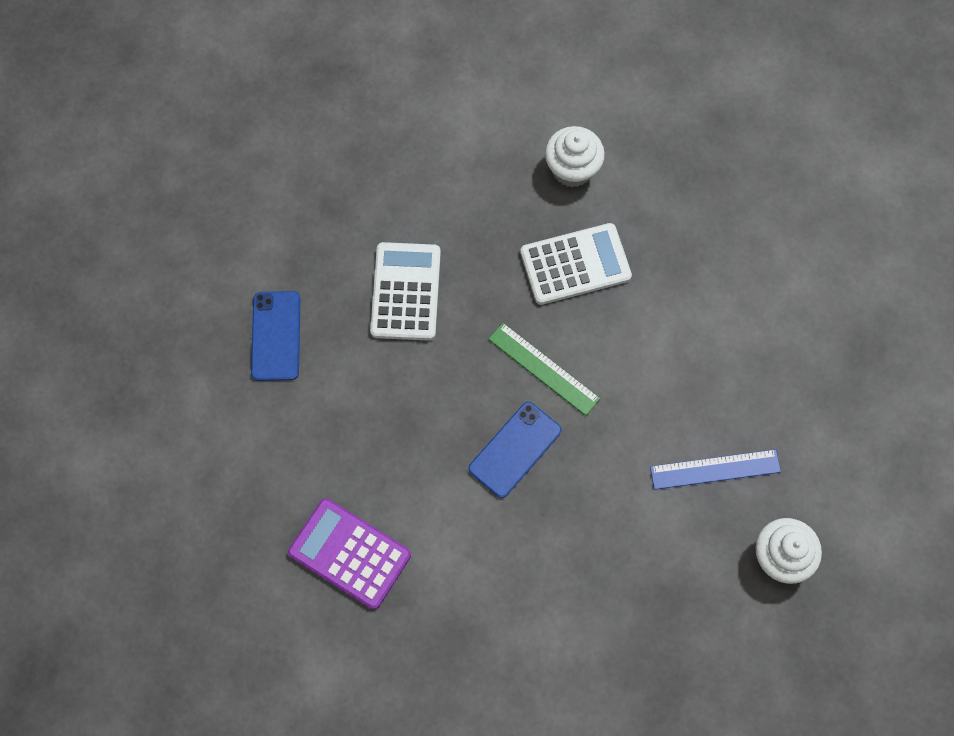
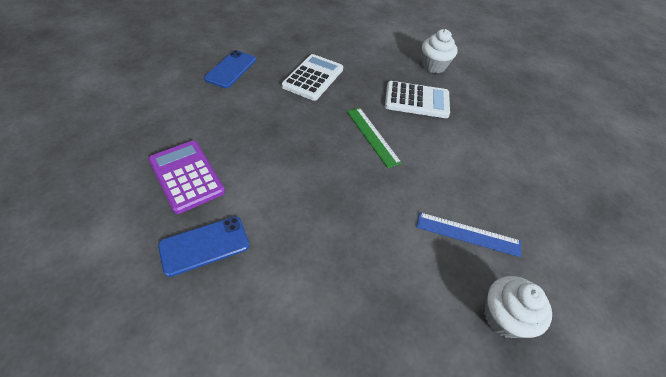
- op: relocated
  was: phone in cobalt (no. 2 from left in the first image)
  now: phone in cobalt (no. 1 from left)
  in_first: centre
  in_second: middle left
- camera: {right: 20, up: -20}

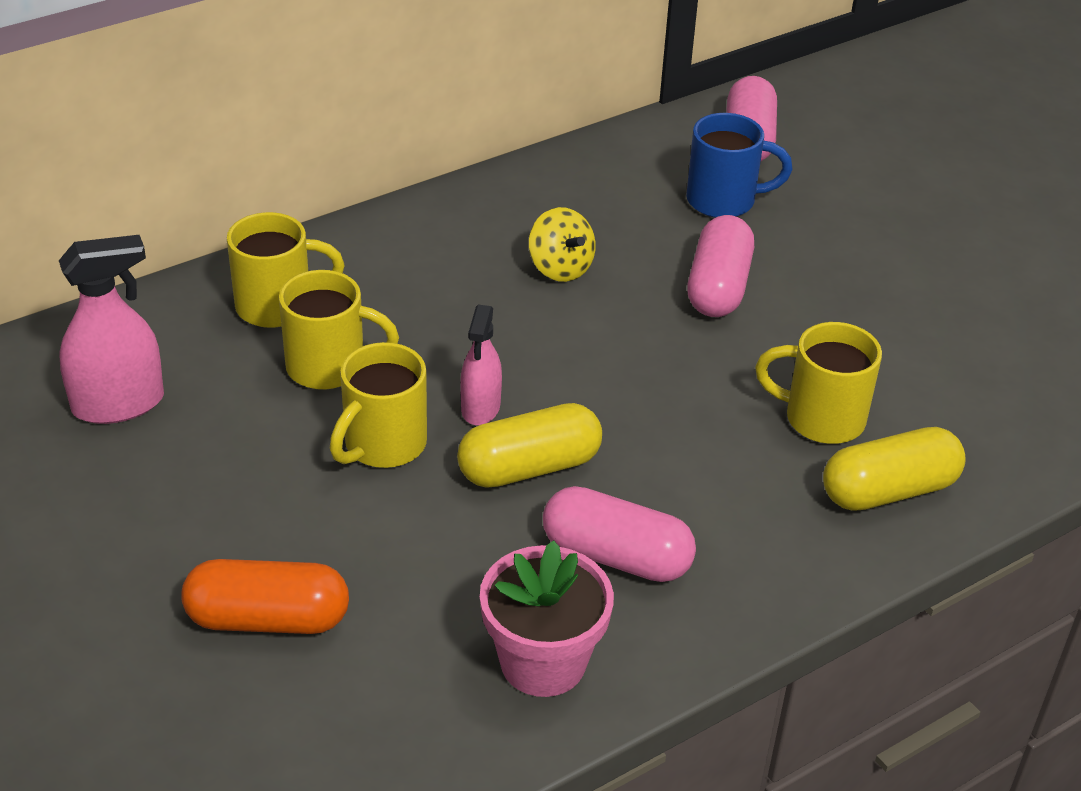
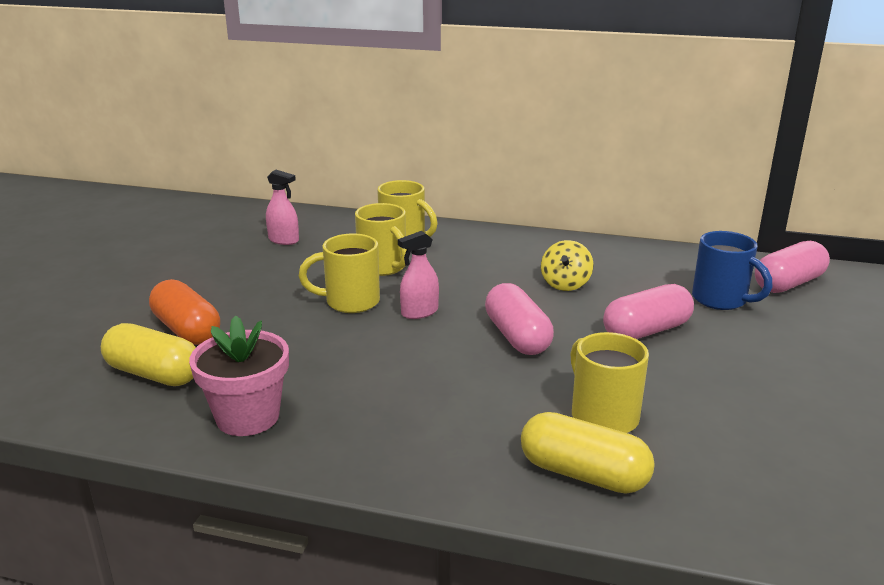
- op: size
  was: sprayer in rose-pink (no. 1 from left)
  in_first: middle left
  in_second: middle left
  ratio: 0.65
- op: relocated
  was: pill in golden (no. 1 from left)
  in_first: centre
  in_second: middle left
- op: relocated
  was: pill in rose-pink (no. 1 from left)
  in_first: bottom centre
  in_second: centre
- camera: {right: 50, up: -15}

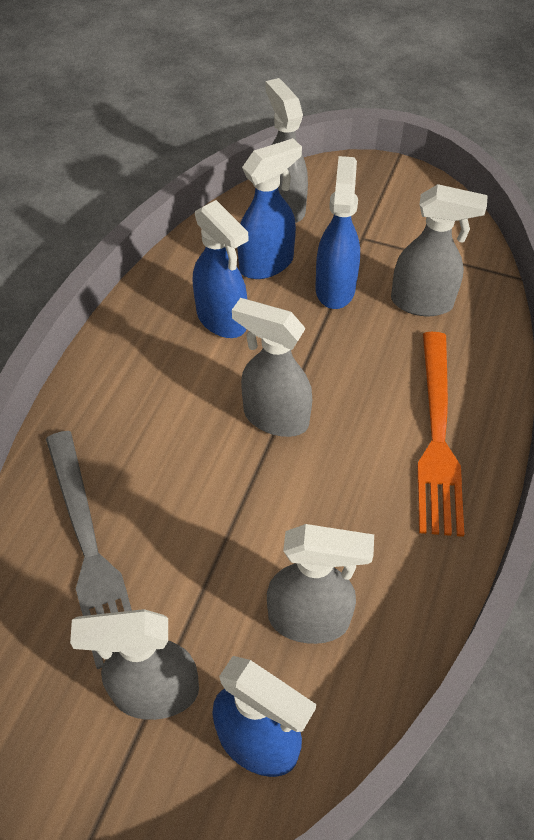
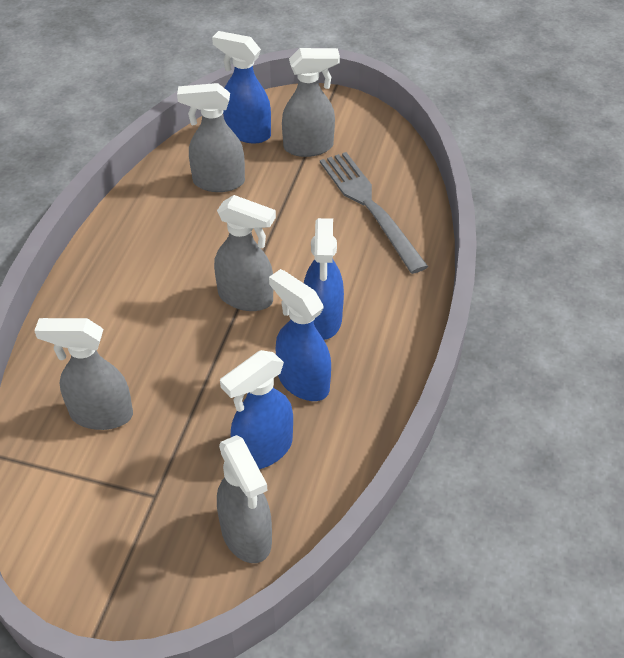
- op: relocated
  was: sprayer in cobalt (no. 4 from left)
  in_first: top centre
  in_second: centre
- op: missing
  was: fork in orange
  in_first: middle right
- camera: {right: 175, up: -5}

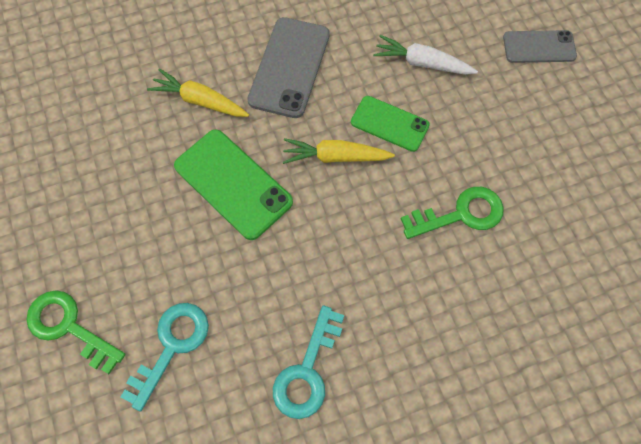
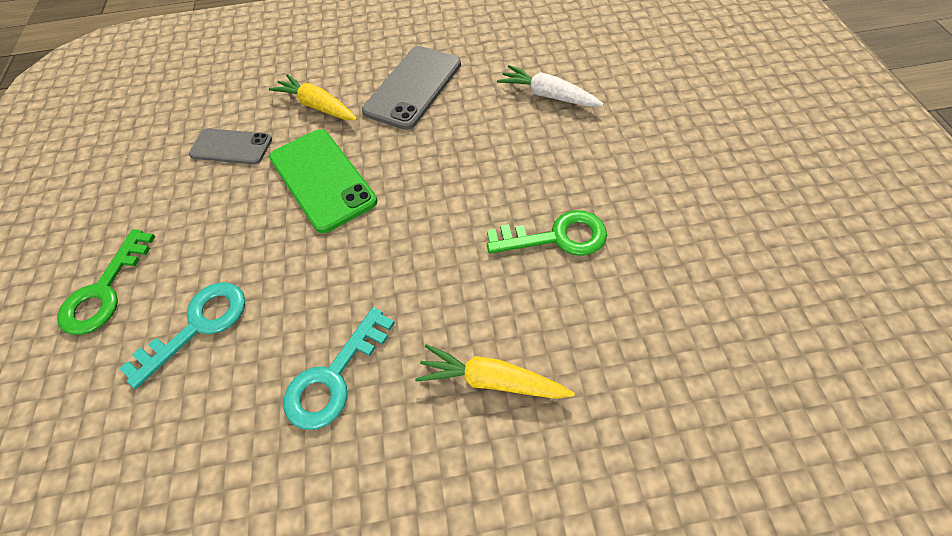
- op: spun
  was: latchkey in emerald (no. 1 from left)
  in_first: bottom left
  in_second: middle left
  clockwise: -120
- op: relocated
  was: carrot in golden (no. 2 from left)
  in_first: centre
  in_second: bottom centre
- op: missing
  was: phone in emerald (no. 2 from left)
  in_first: top centre
- op: relocated
  was: phone in grey (no. 2 from left in the first image)
  now: phone in grey (no. 1 from left)
  in_first: top right
  in_second: top left
- camera: {right: 15, up: -10}

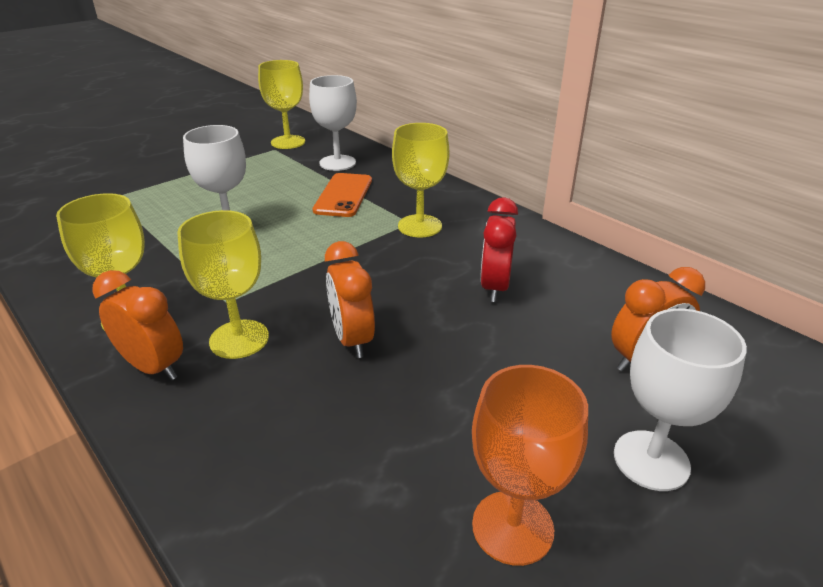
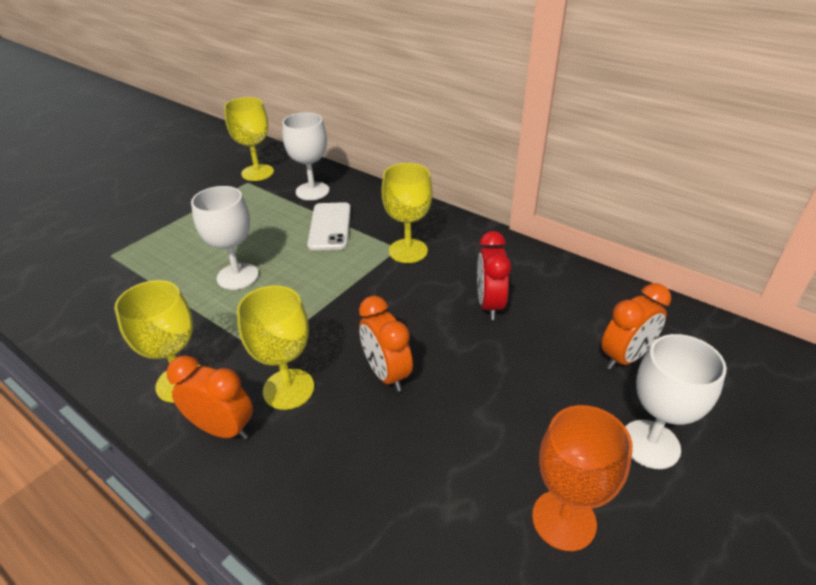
- op: colour
  was: phone in orange
  now: phone in pure white
  in_first: top centre
  in_second: centre
- camera: {right: -10, up: 5}

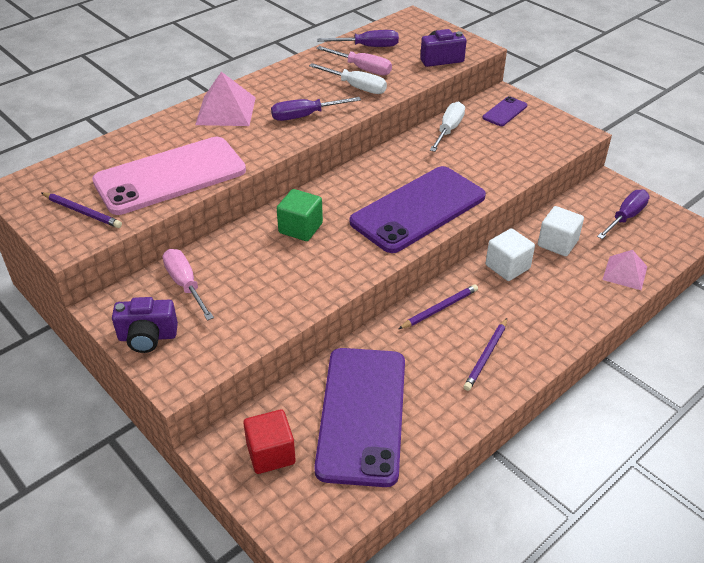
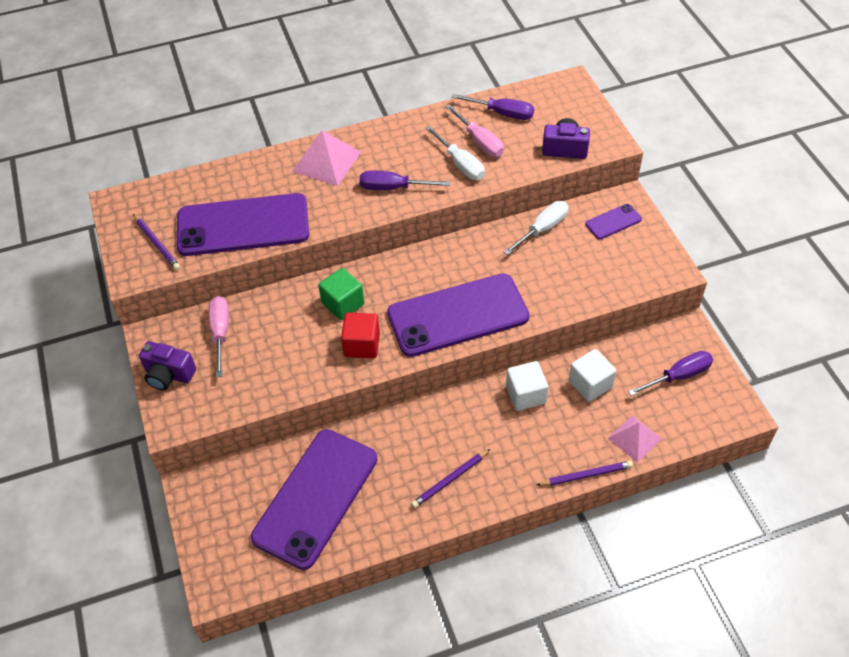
- op: colour
  was: phone in rose-pink
  now: phone in violet (no. 1 from left)
  in_first: top left
  in_second: middle left
- op: relocated
  was: block in red
  in_first: bottom centre
  in_second: centre
- op: relocated
  was: wooden pencil in violet (no. 2 from left in the first image)
  now: wooden pencil in violet (no. 3 from left)
  in_first: centre
  in_second: bottom right
- camera: {right: 25, up: 10}

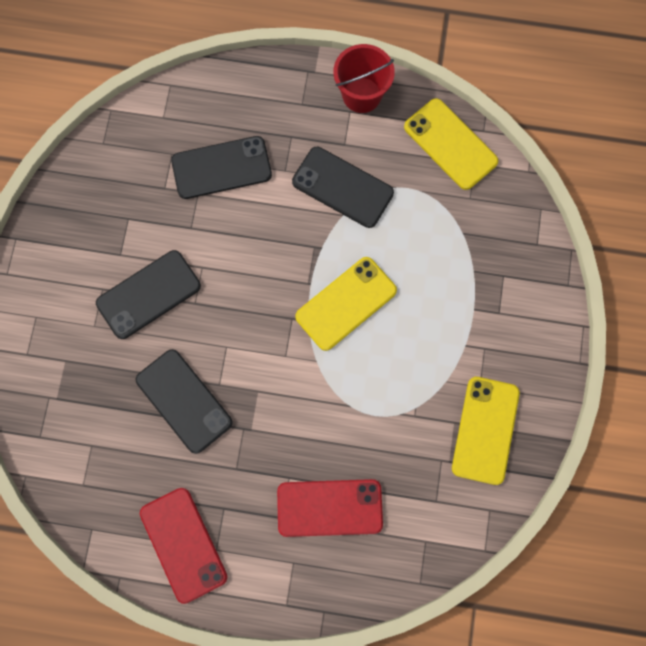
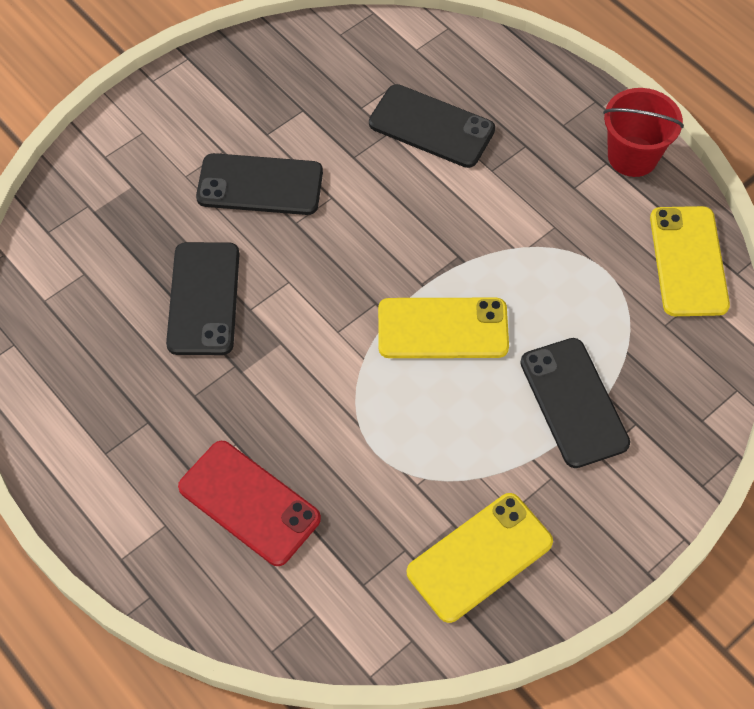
- op: missing
  was: phone in red (no. 1 from left)
  in_first: bottom left
- op: relocated
  was: phone in ebony (no. 4 from left)
  in_first: top centre
  in_second: middle right
- camera: {right: 40, up: -15}

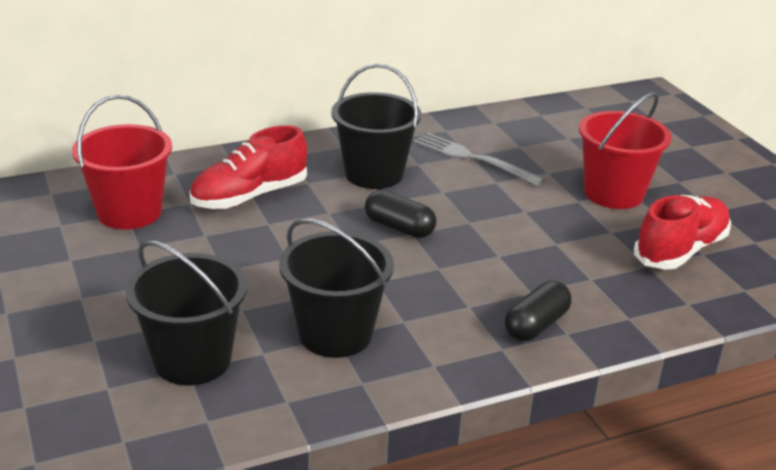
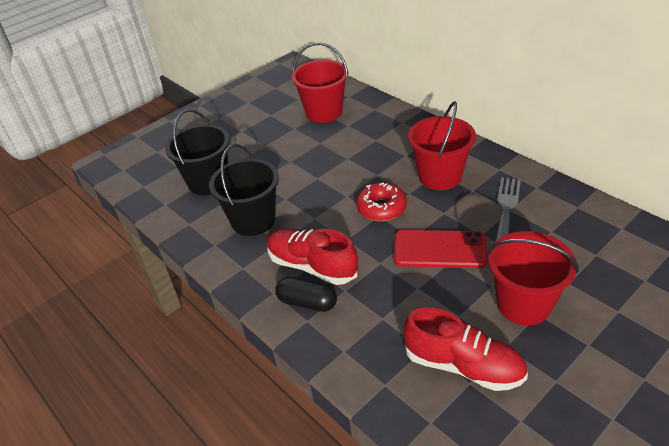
- op: relocated
  was: shoe in red (no. 1 from left)
  in_first: middle left
  in_second: centre
- op: colour
  was: bucket in ebony (no. 3 from left)
  now: bucket in red (no. 2 from left)
  in_first: top centre
  in_second: top centre
- op: exchanged
  was: pill in ebony (no. 1 from left)
  now: donut in red
  in_first: centre
  in_second: centre
- op: appeared
  now: phone in red
  in_second: centre
- camera: {right: 75, up: 10}

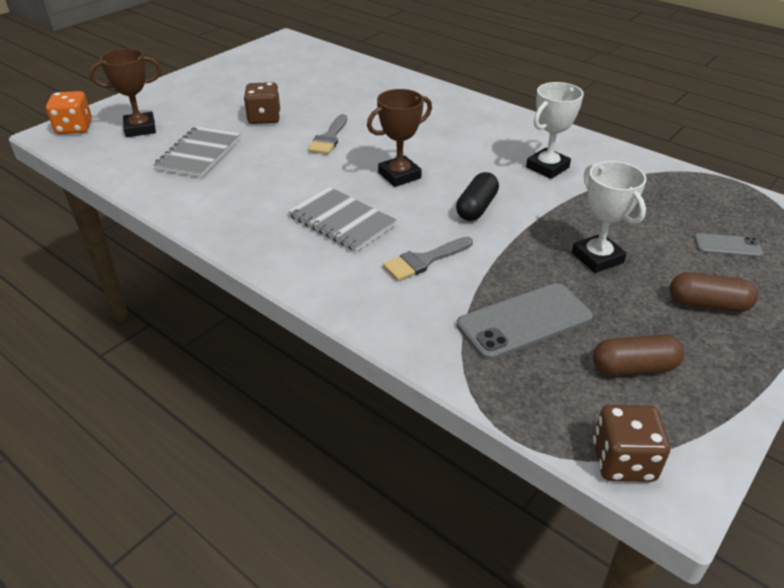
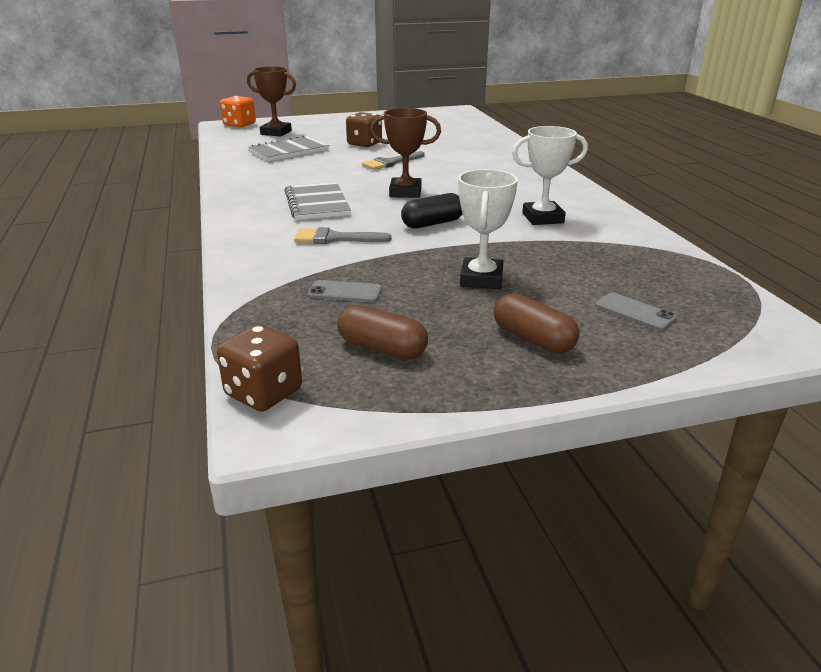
- op: size
  was: phone in grey (no. 1 from left)
  in_first: middle right
  in_second: centre
  ratio: 0.54
- camera: {right: 35, up: -10}

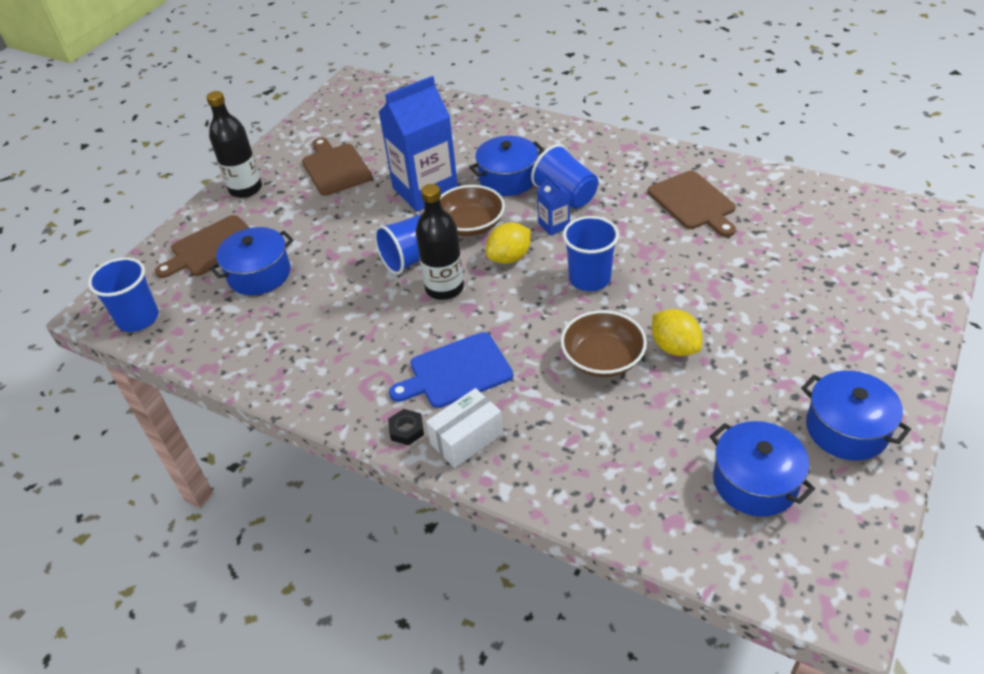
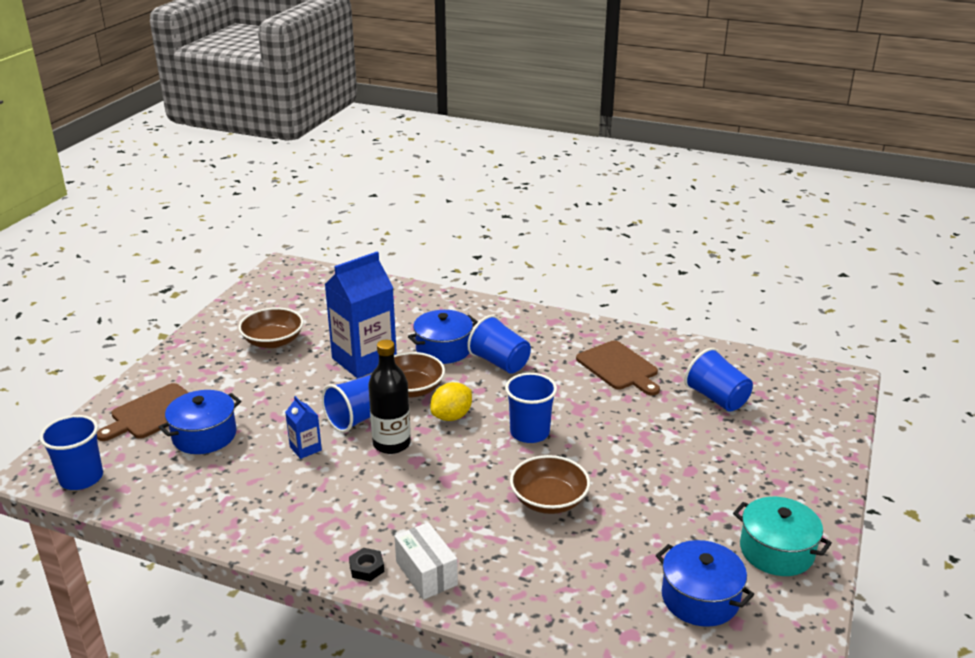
- op: missing
  was: bottle in ebony (no. 1 from left)
  in_first: top left
- op: exchanged
  was: chopping board in russet (no. 2 from left)
  now: serving bowl in russet (no. 1 from left)
  in_first: top centre
  in_second: middle left
- op: missing
  was: chopping board in cobalt
  in_first: centre
- op: spun
  was: parcel in pure white
  in_first: centre
  in_second: bottom centre
  clockwise: -75
- op: relocated
  was: carton in cobalt (no. 2 from left in the first image)
  now: carton in cobalt (no. 1 from left)
  in_first: top centre
  in_second: middle left
- op: missing
  was: toy lemon in golden (no. 2 from left)
  in_first: middle right
- op: colour
  was: pot in cobalt (no. 4 from left)
  now: pot in turquoise
  in_first: middle right
  in_second: bottom right
- op: appeared
  now: tumbler in cobalt (no. 5 from left)
  in_second: middle right
- camera: {right: -10, up: -15}

